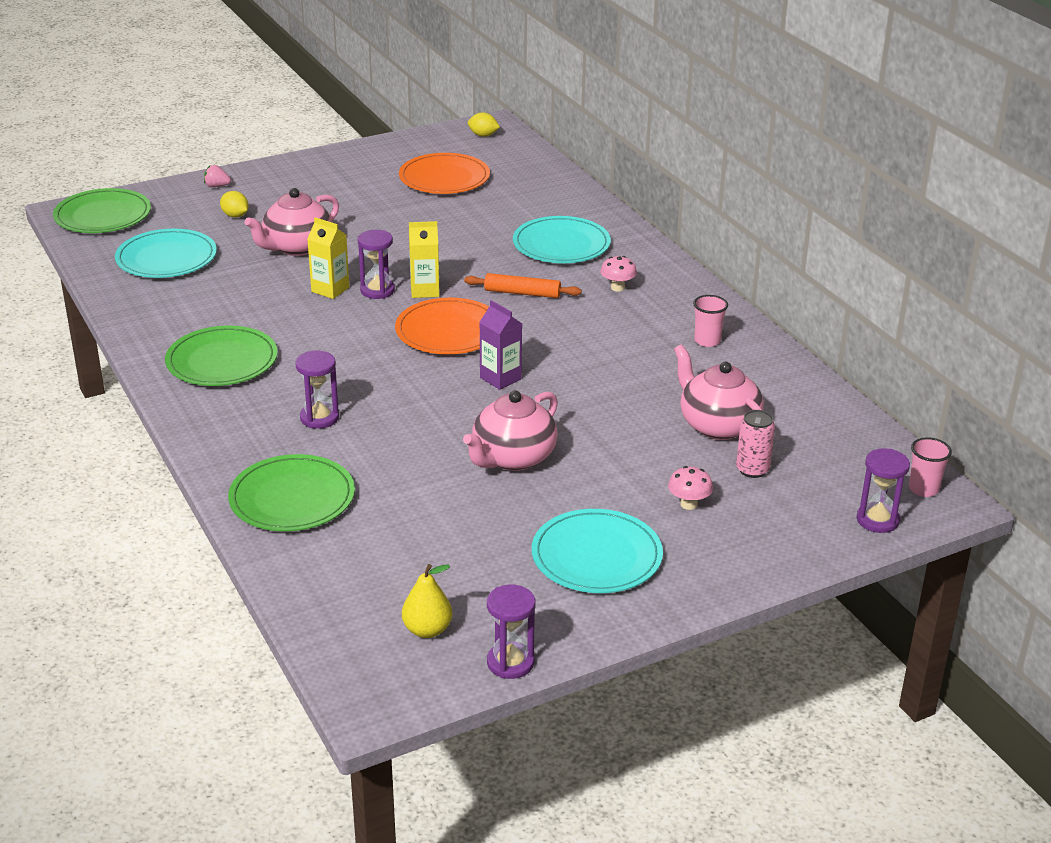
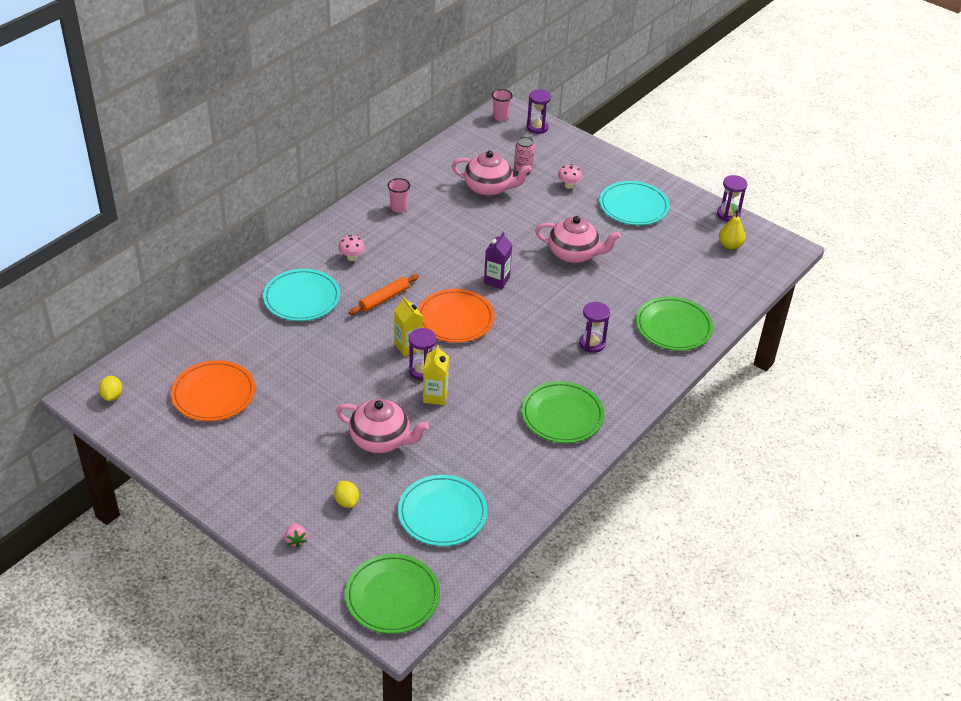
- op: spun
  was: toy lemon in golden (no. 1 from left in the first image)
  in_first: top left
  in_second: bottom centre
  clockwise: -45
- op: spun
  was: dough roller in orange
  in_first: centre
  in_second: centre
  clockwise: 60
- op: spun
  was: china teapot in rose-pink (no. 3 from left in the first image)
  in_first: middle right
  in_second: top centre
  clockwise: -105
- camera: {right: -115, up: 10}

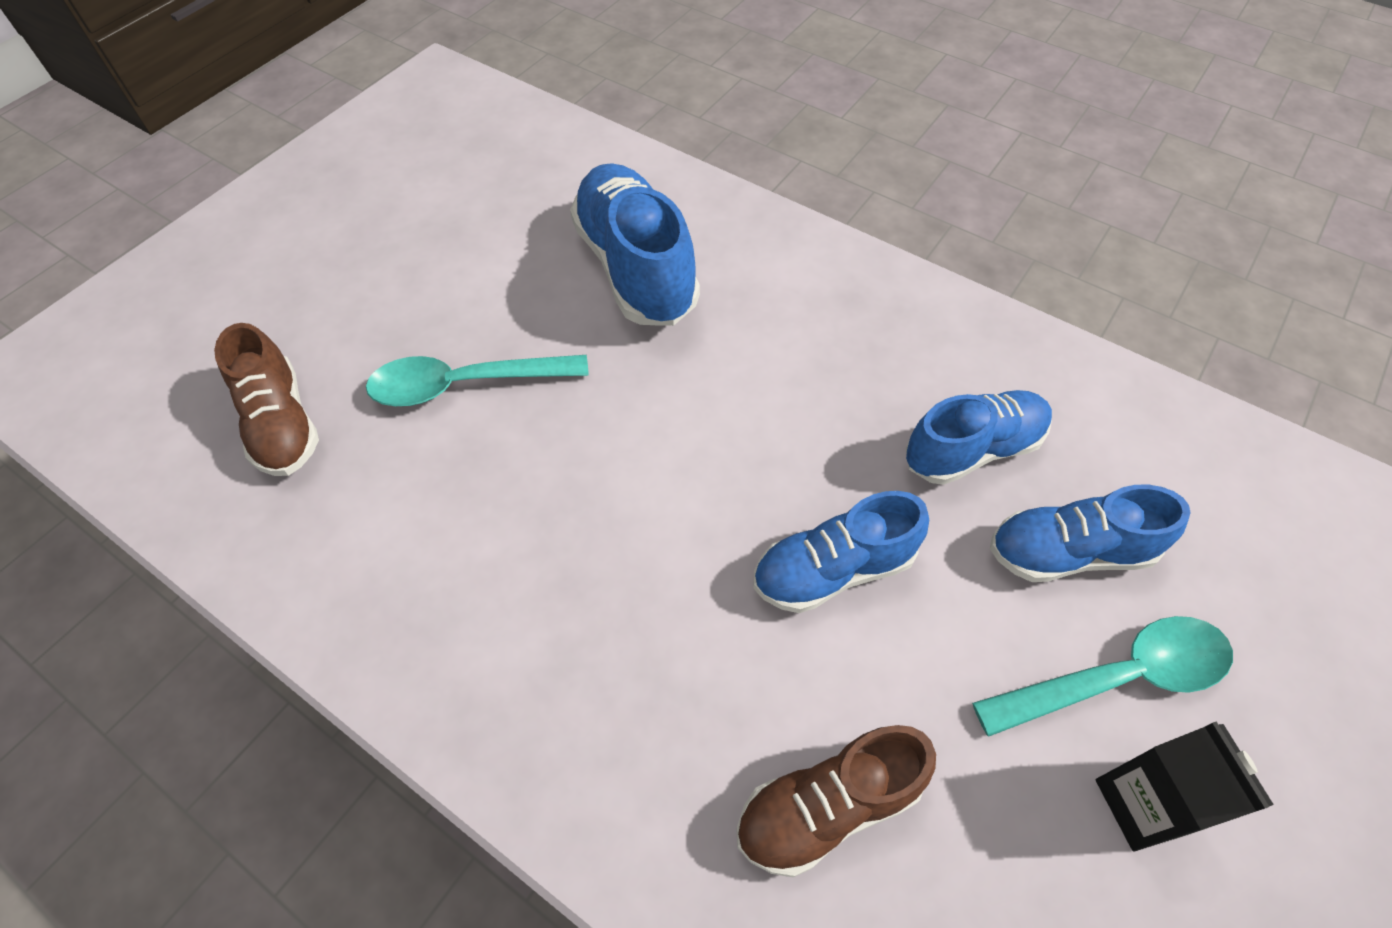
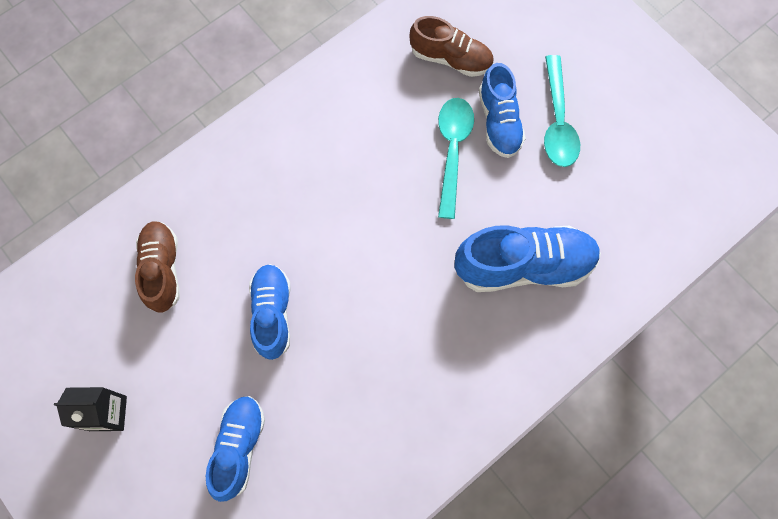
- op: spun
  was: shoe in russet (no. 1 from left in the first image)
  in_first: middle left
  in_second: top centre
  clockwise: -150
- op: relocated
  was: shoe in cobalt (no. 3 from left)
  in_first: middle right
  in_second: top centre
- op: relocated
  was: spoon in turquoise (no. 2 from left)
  in_first: bottom right
  in_second: top right
- camera: {right: 105, up: 15}

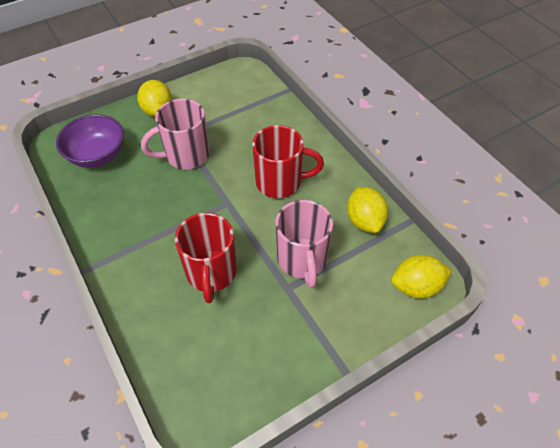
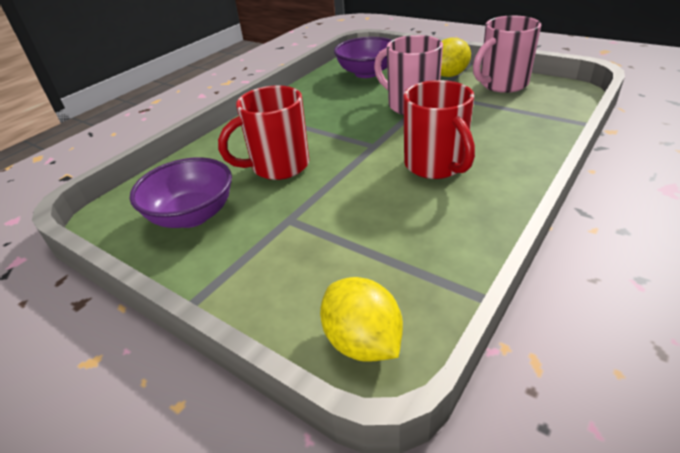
- op: relocated
  was: tea mug in rose-pink (no. 2 from left)
  in_first: centre
  in_second: top right
- op: missing
  was: toy lemon in golden (no. 2 from left)
  in_first: centre
- op: appeared
  now: serving bowl in violet (no. 1 from left)
  in_second: middle left
- camera: {right: 70, up: -15}

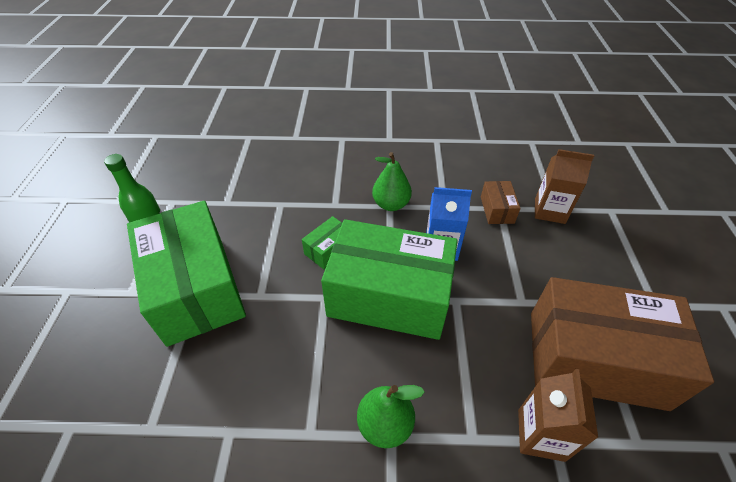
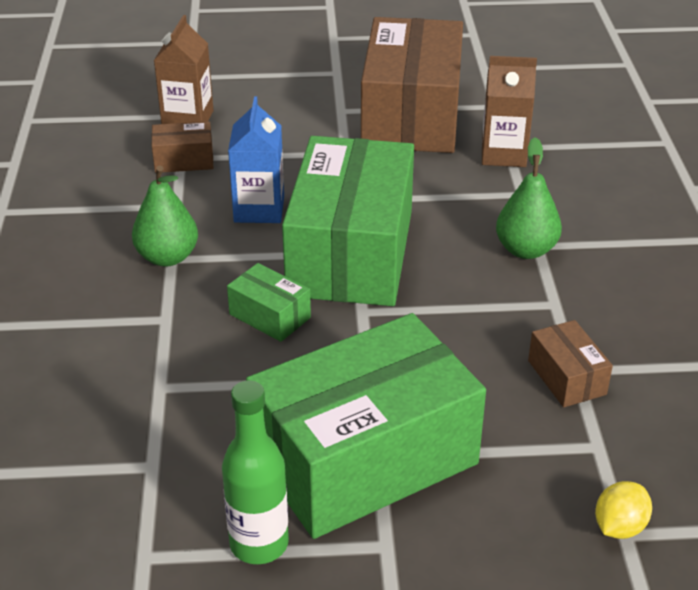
- op: appeared
  now: parcel in russet (no. 3 from left)
  in_second: middle right
- op: appeared
  now: toy lemon in golden
  in_second: bottom right
- camera: {right: -95, up: -10}

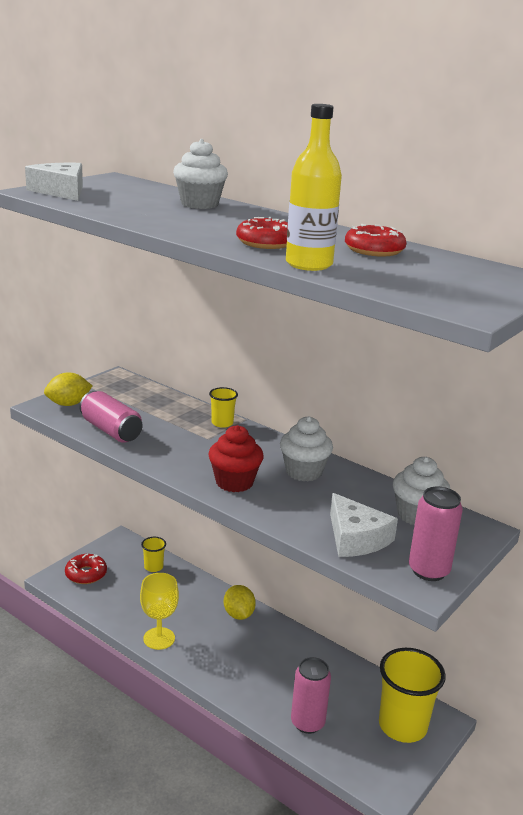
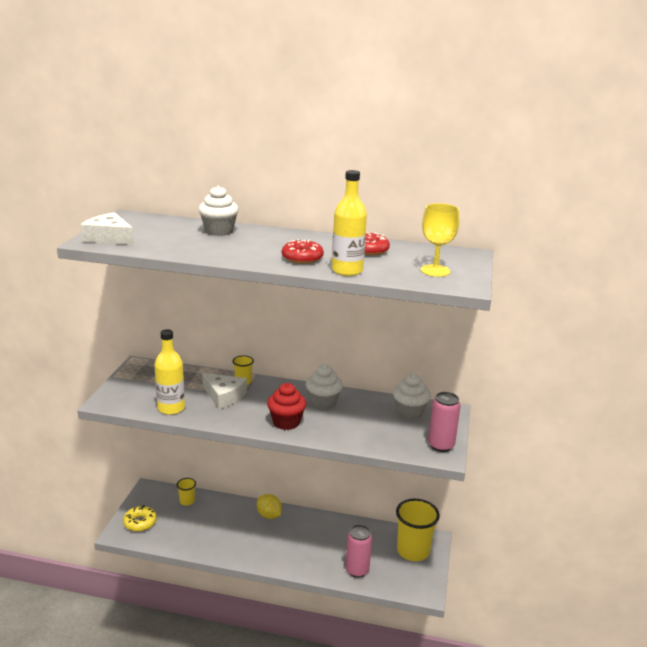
- op: missing
  was: toy lemon in golden (no. 1 from left)
  in_first: middle left
- op: colour
  was: donut in red (no. 1 from left)
  now: donut in golden
  in_first: bottom left
  in_second: bottom left
- op: exchanged
  was: soda can in rose-pink (no. 1 from left)
  now: bottle in golden (no. 1 from left)
  in_first: middle left
  in_second: middle left
- op: relocated
  was: wine glass in golden
  in_first: bottom left
  in_second: middle right
- op: relocated
  was: cheese in pure white (no. 2 from left)
  in_first: middle right
  in_second: centre
- camera: {right: -25, up: 0}

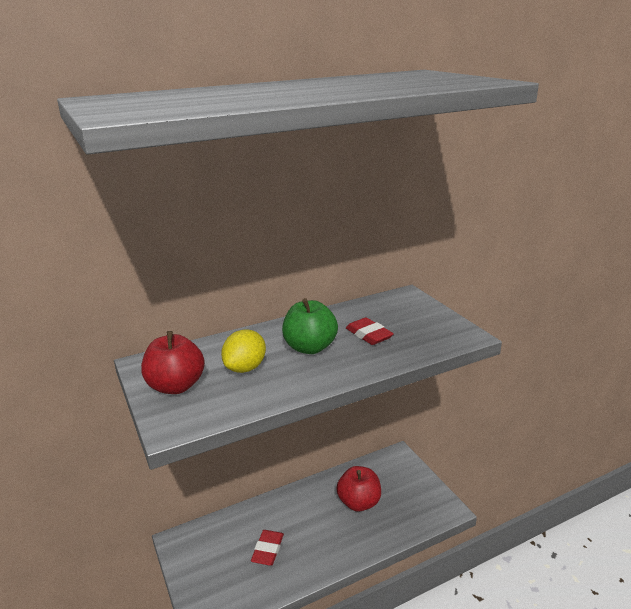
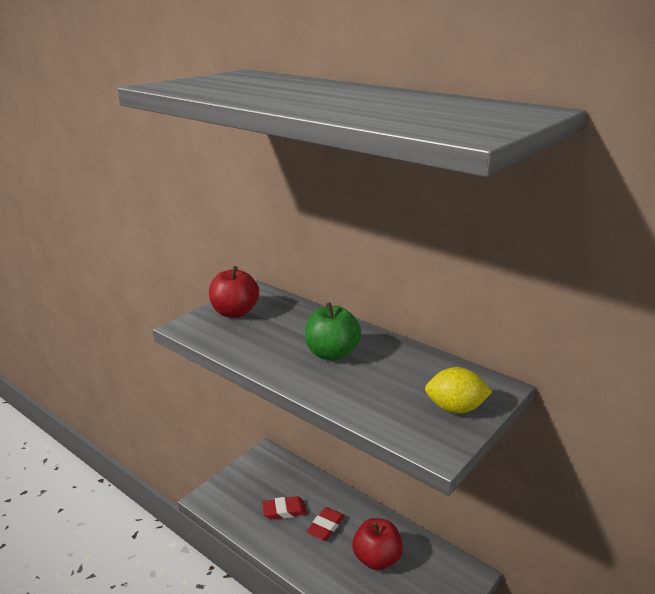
- op: relocated
  was: toy lemon in golden
  in_first: centre
  in_second: middle right
- op: relocated
  was: gum eraser in red (no. 2 from left)
  in_first: centre
  in_second: bottom centre
- camera: {right: 65, up: 0}

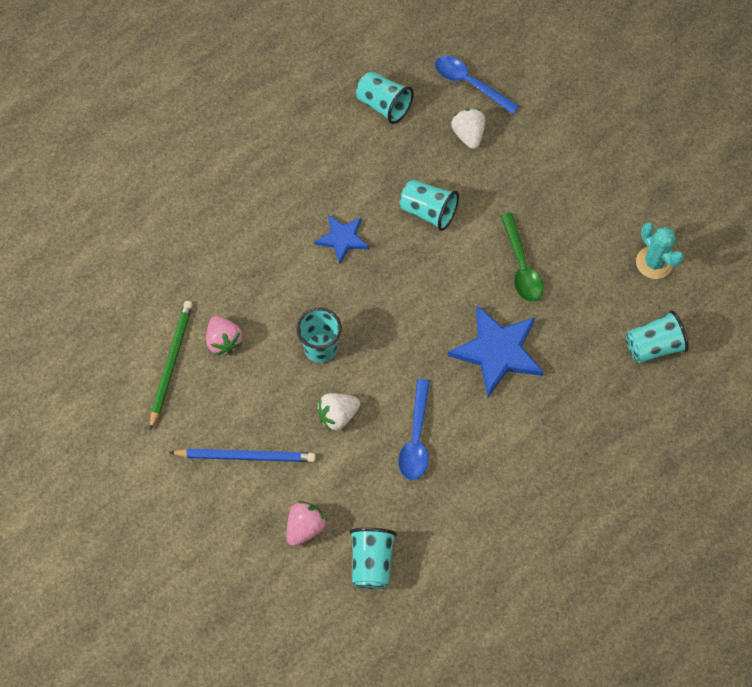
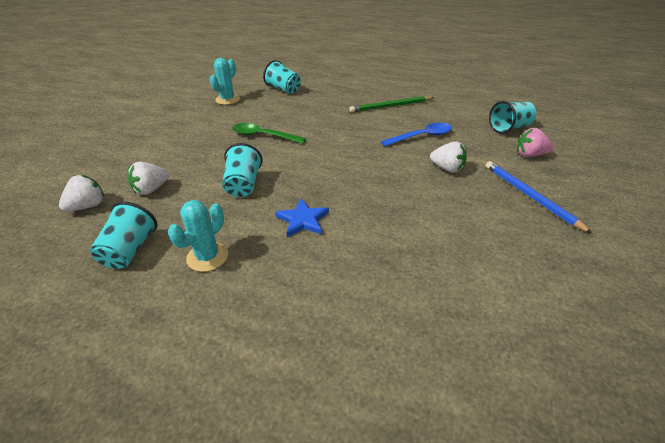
- op: relocated
  was: wooden pencil in emerald
  in_first: middle left
  in_second: top centre
- op: missing
  was: berry in rose-pink (no. 1 from left)
  in_first: middle left
- op: missing
  was: tumbler in turquoise (no. 1 from left)
  in_first: centre
- op: exchanged
  was: spoon in cobalt (no. 2 from left)
  now: berry in pure white (no. 1 from left)
  in_first: top centre
  in_second: middle left
- op: missing
  was: star in cobalt (no. 2 from left)
  in_first: centre
- op: spun
  was: spoon in emerald
  in_first: middle right
  in_second: top centre
  clockwise: -120
- op: appeared
  now: cactus in turquoise (no. 1 from left)
  in_second: middle left
- camera: {right: -120, up: -25}

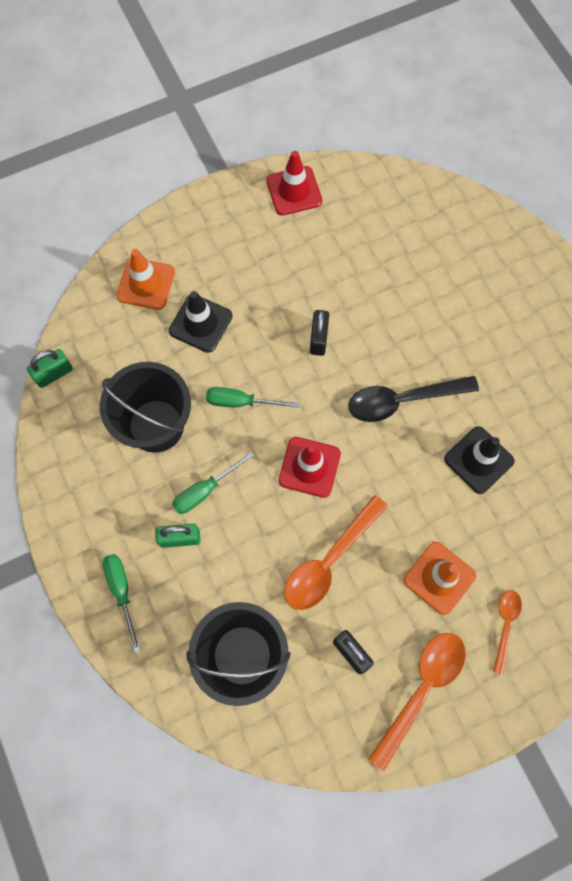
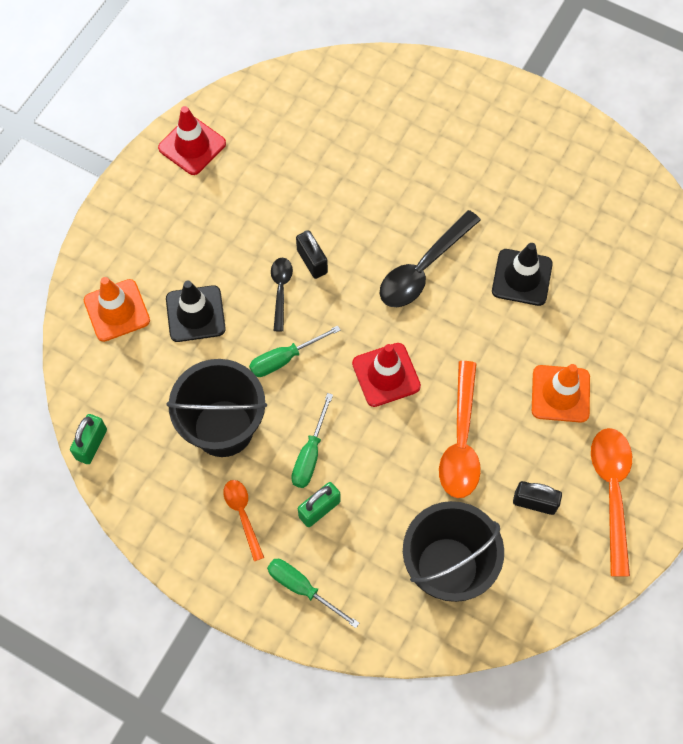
- op: relocated
  was: spoon in orange (no. 3 from left in the first image)
  now: spoon in orange (no. 1 from left)
  in_first: bottom right
  in_second: bottom centre
- op: appeared
  now: spoon in ebony (no. 1 from left)
  in_second: centre
- camera: {right: -35, up: -5}

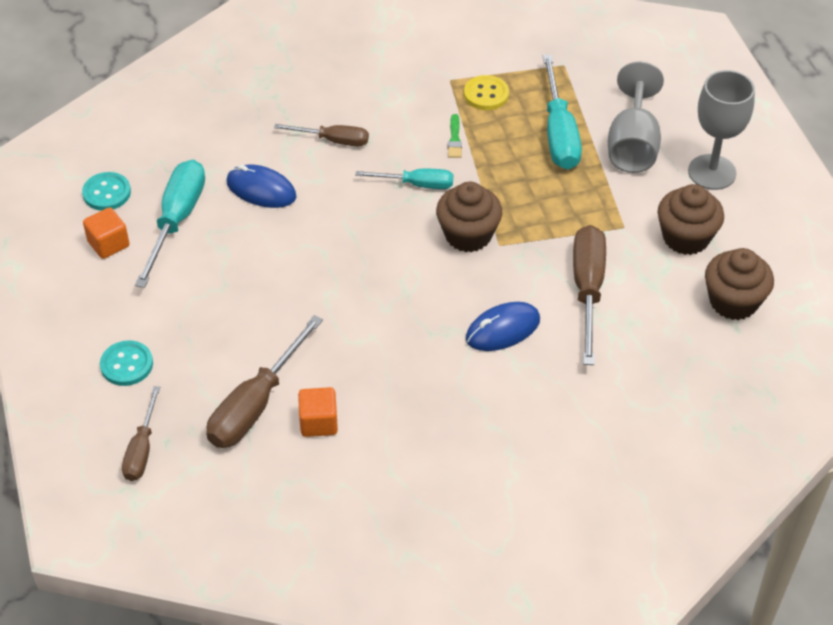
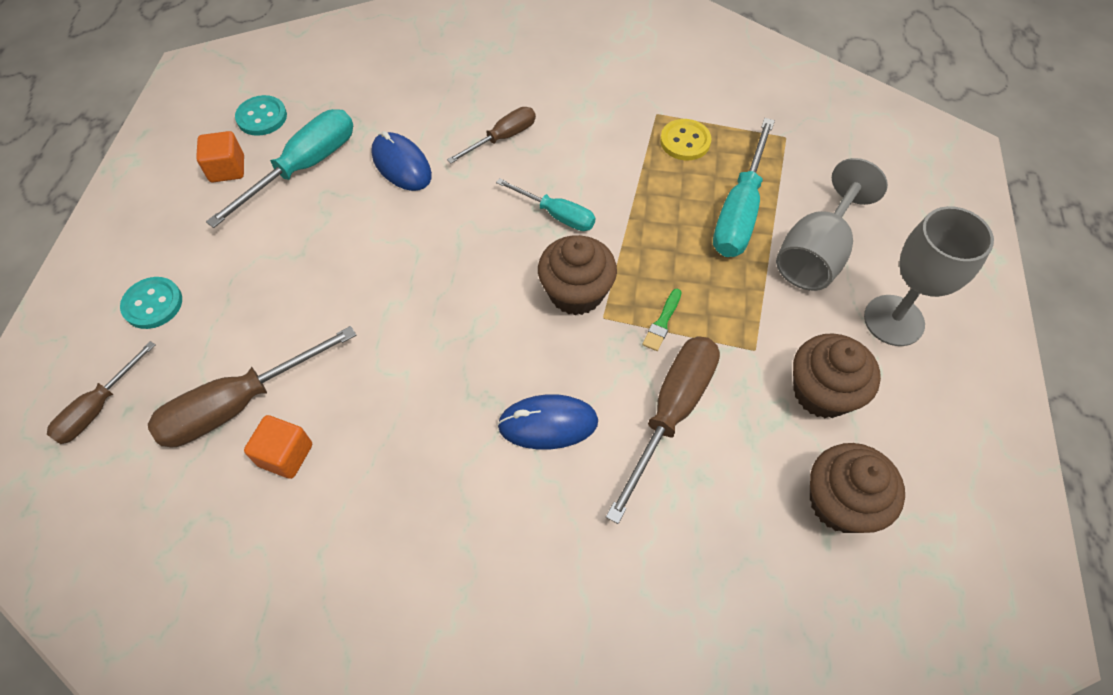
- op: spun
  was: screwdriver in russet (no. 3 from left)
  in_first: top centre
  in_second: top centre
  clockwise: -75
- op: relocated
  was: brush in emerald
  in_first: top centre
  in_second: centre
- camera: {right: 25, up: 10}

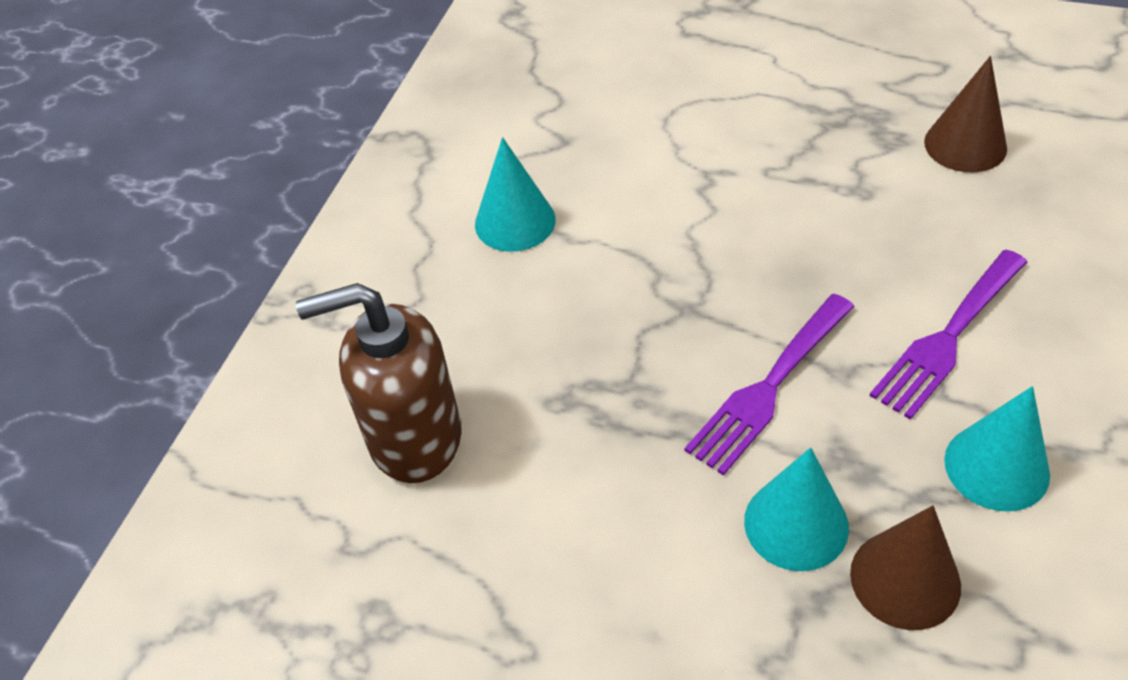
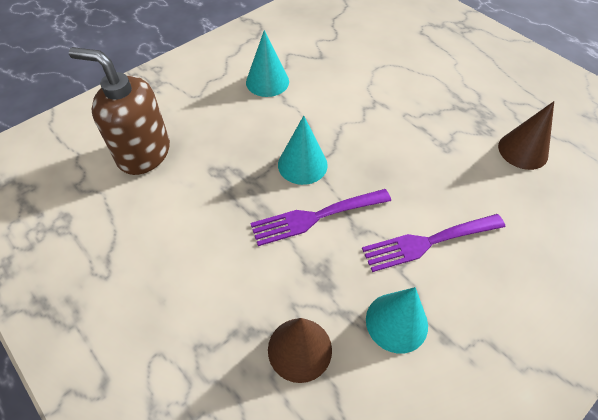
- op: relocated
  was: cone shape in turquoise (no. 2 from left)
  in_first: bottom right
  in_second: centre
- camera: {right: 25, up: 5}

